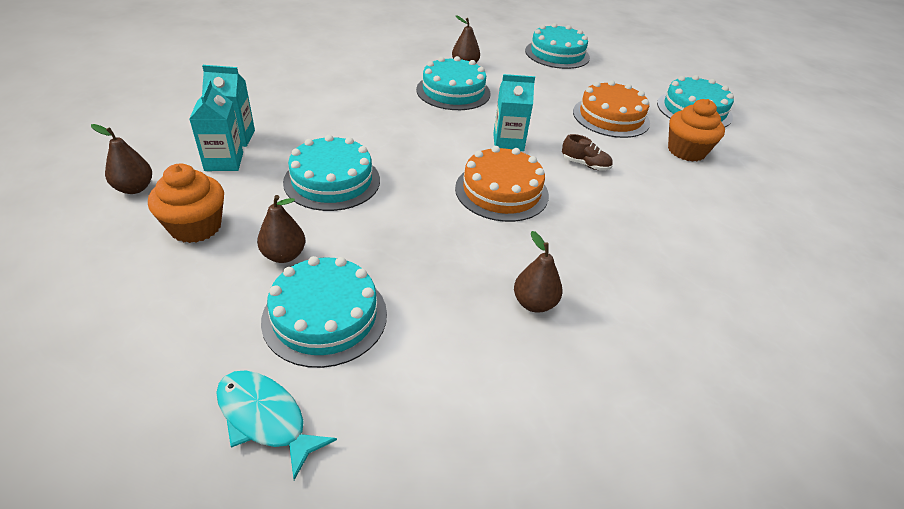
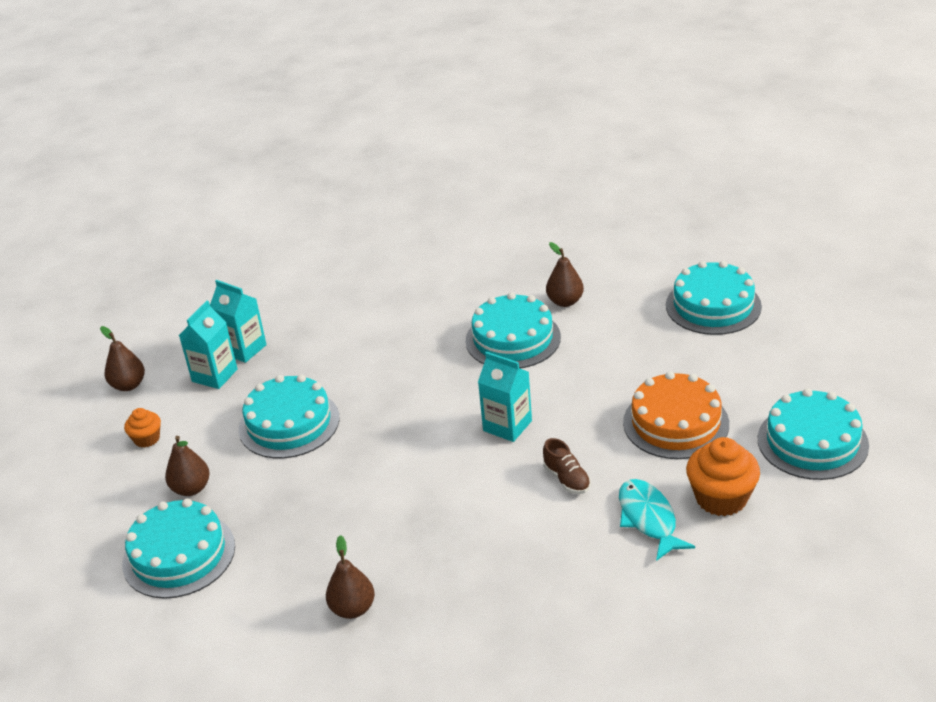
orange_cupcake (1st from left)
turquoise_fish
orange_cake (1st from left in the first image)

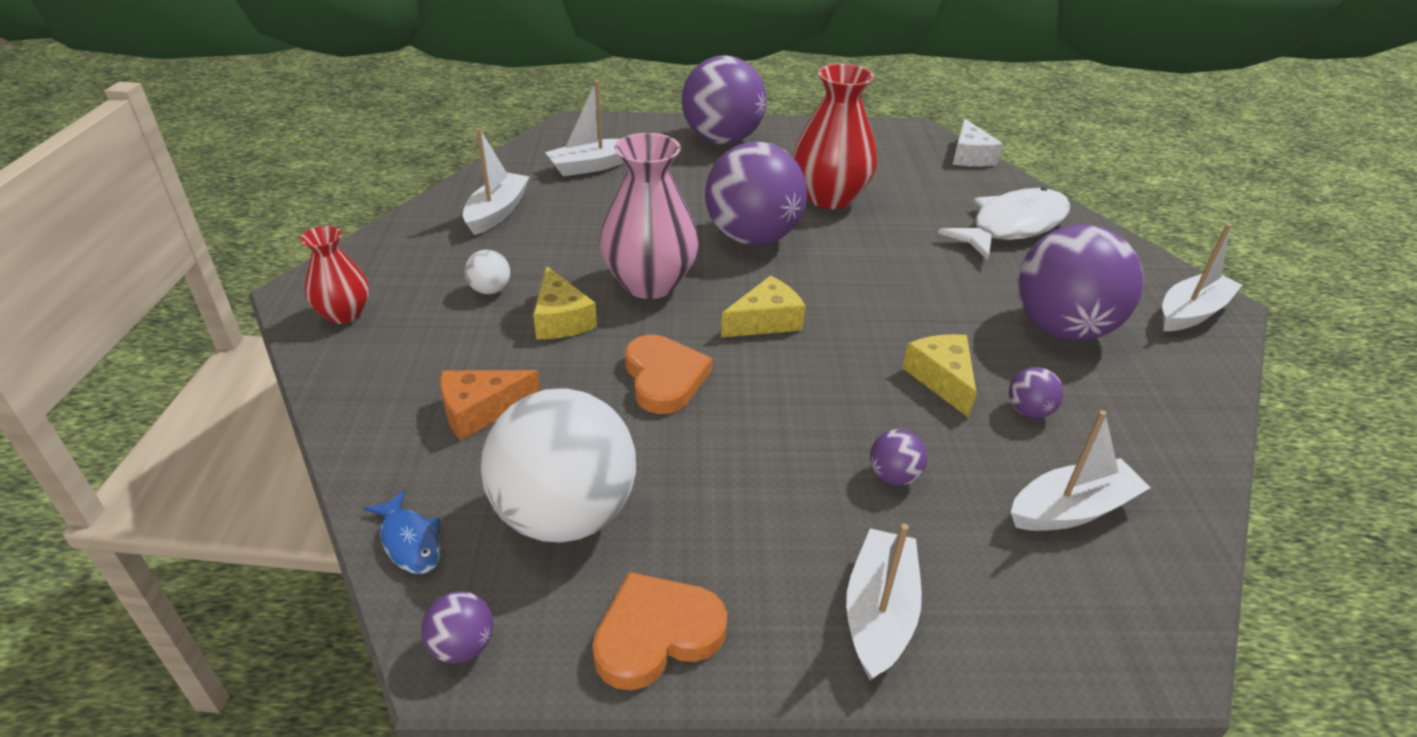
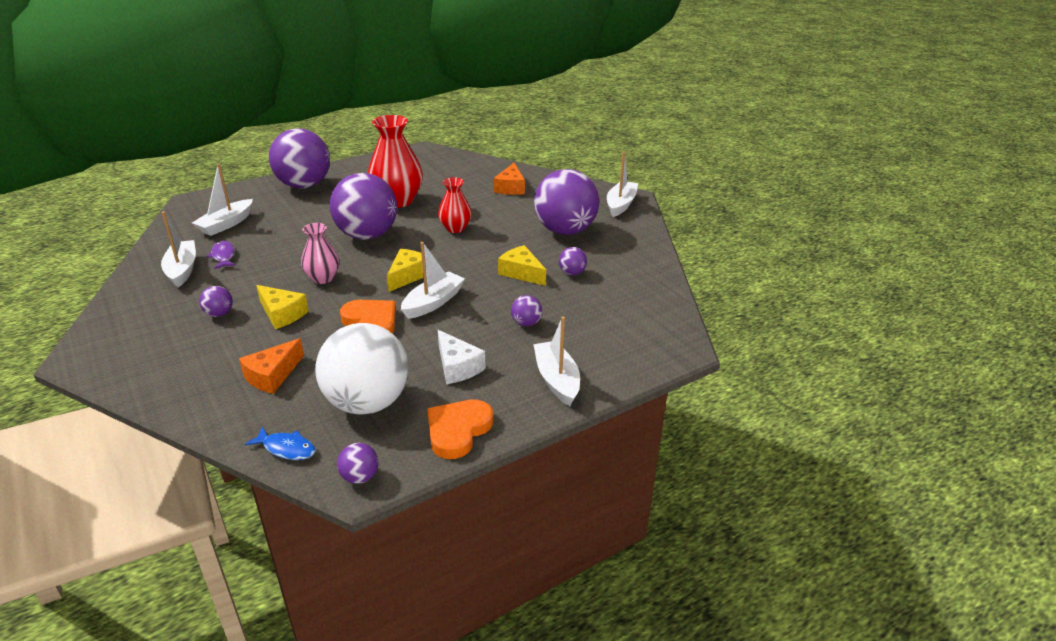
purple_ball (1st from left)
purple_fish
pink_vase
white_boat (3rd from left)
red_vase (2nd from left)
white_cheese
orange_cheese (2nd from left)

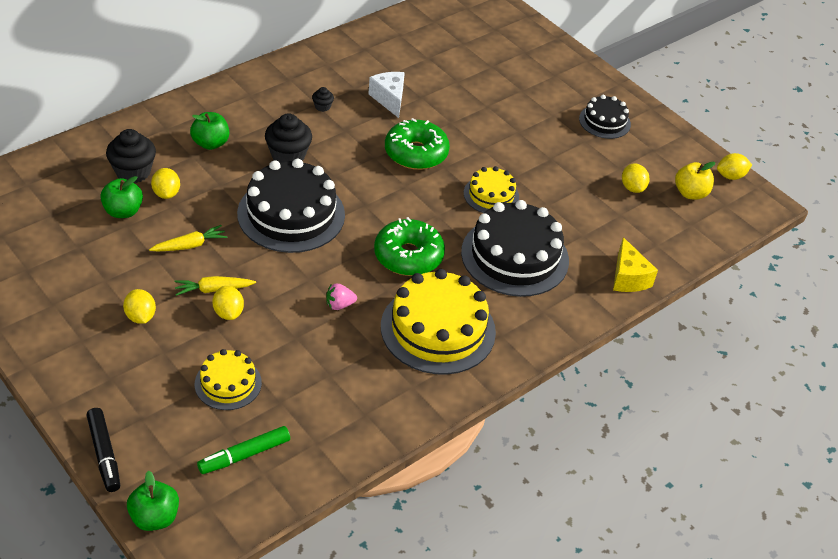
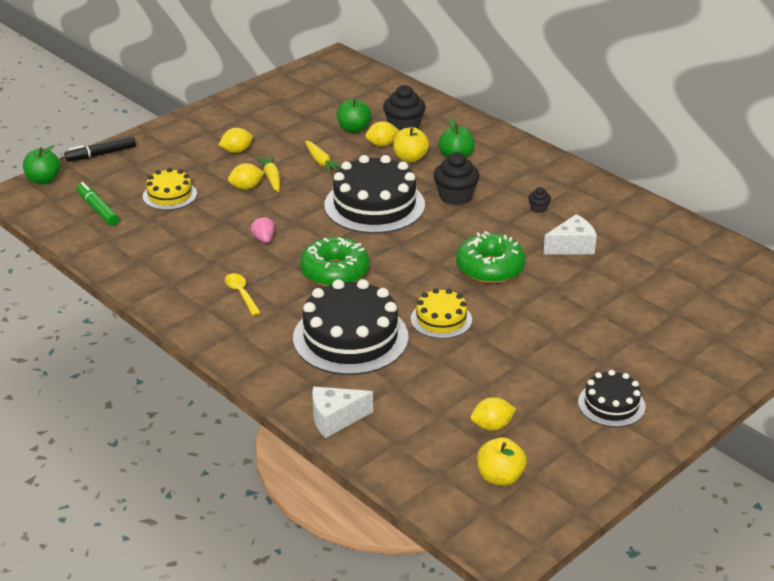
yellow_spoon
white_cheese (1st from left)
yellow_apple (1st from left)
yellow_lemon (5th from left in the first image)

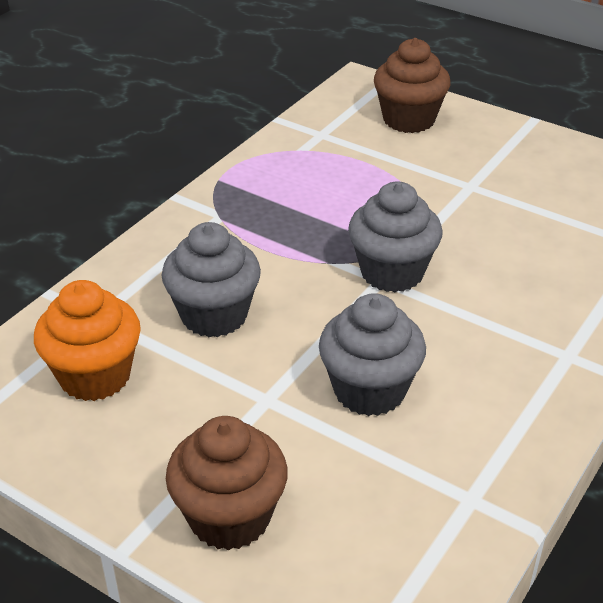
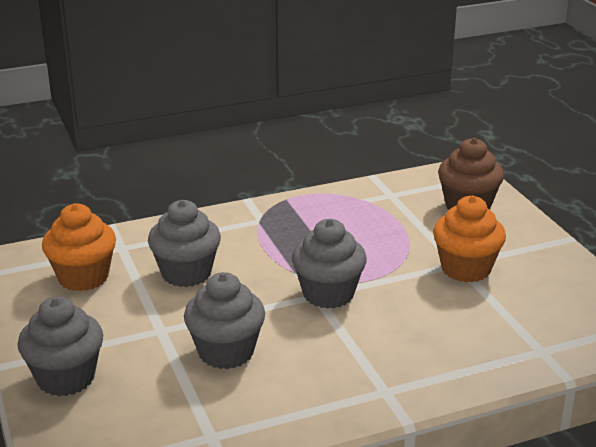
grey_cupcake (1st from left)
orange_cupcake (2nd from left)

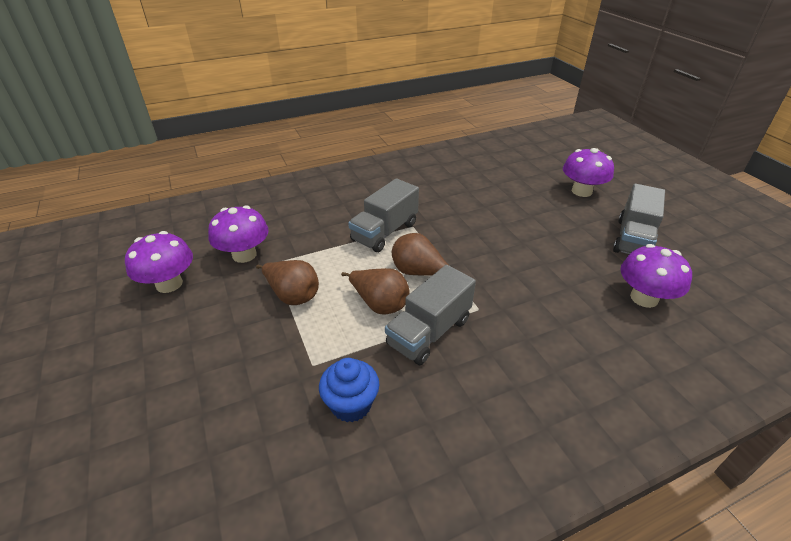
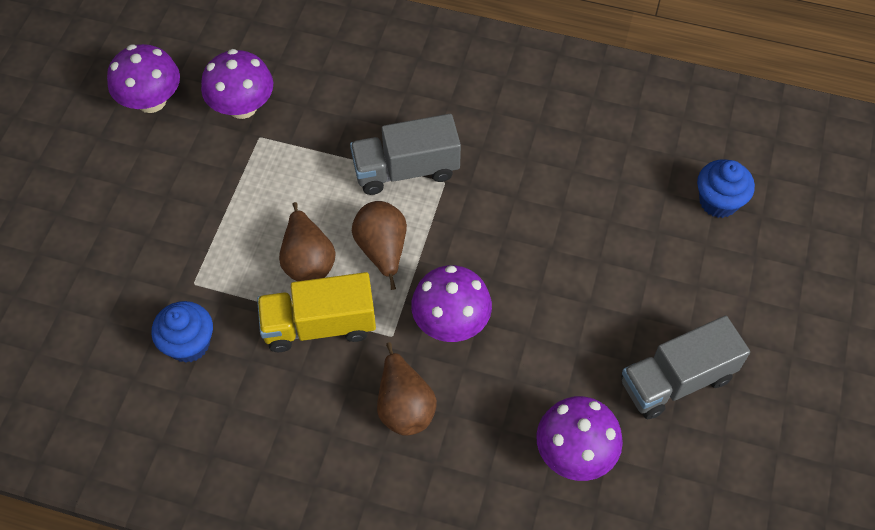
yellow_truck
brown_pear (3rd from left)
purple_mushroom (3rd from left)
blue_cupcake (2nd from left)

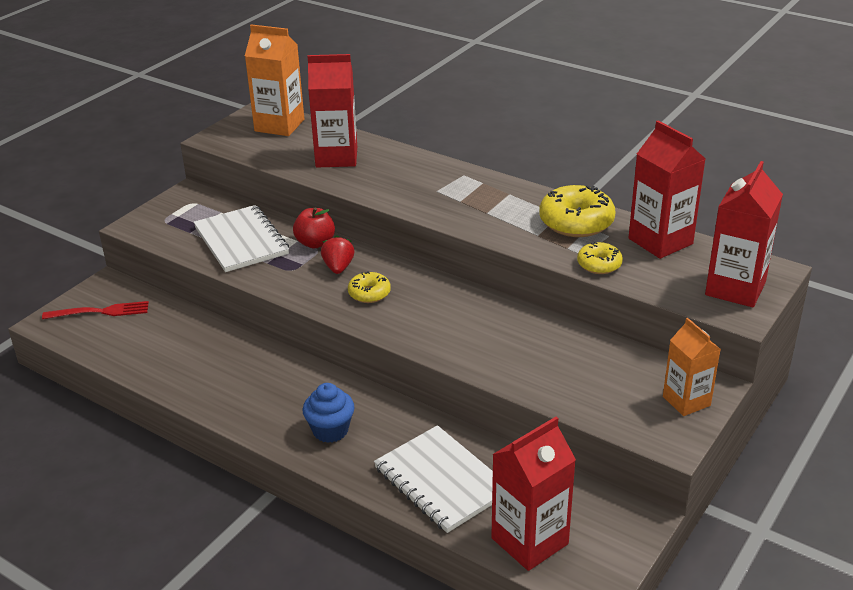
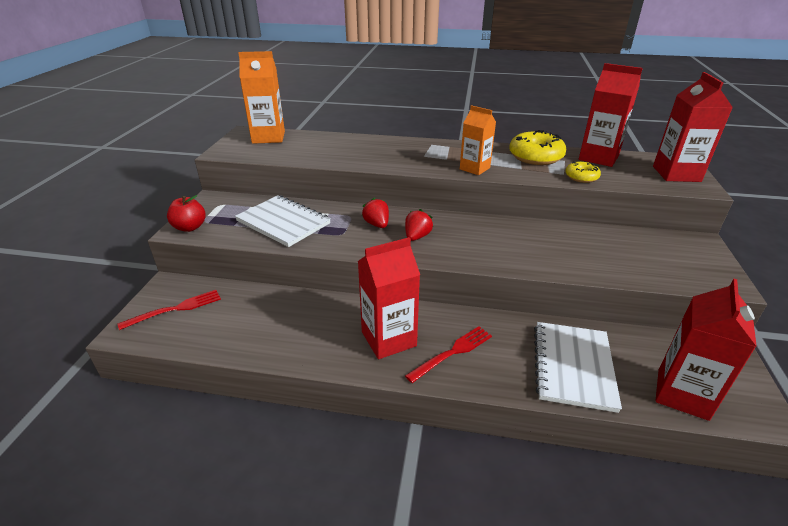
red_apple
red_carton (1st from left)
red_strawberry (2nd from left)
red_fork (2nd from left)
orange_carton (2nd from left)
white_notebook (2nd from left)

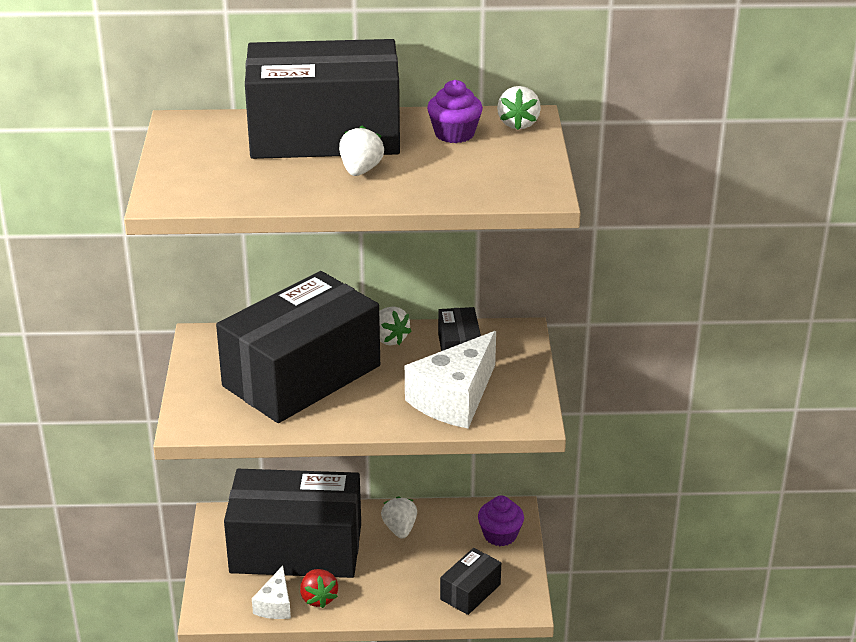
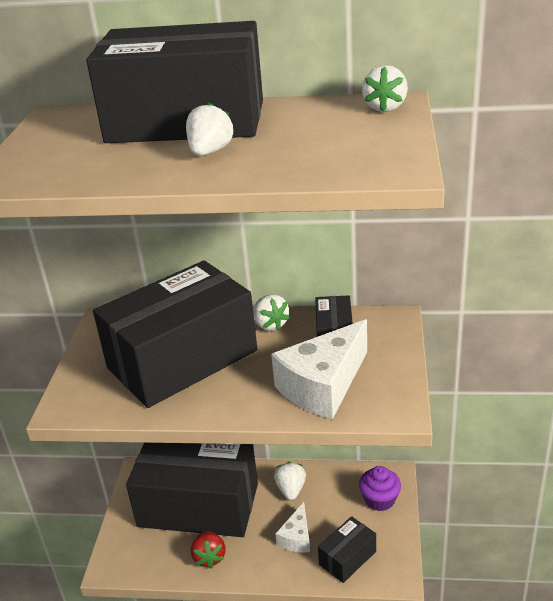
white_cheese (1st from left)
purple_cupcake (1st from left in the first image)

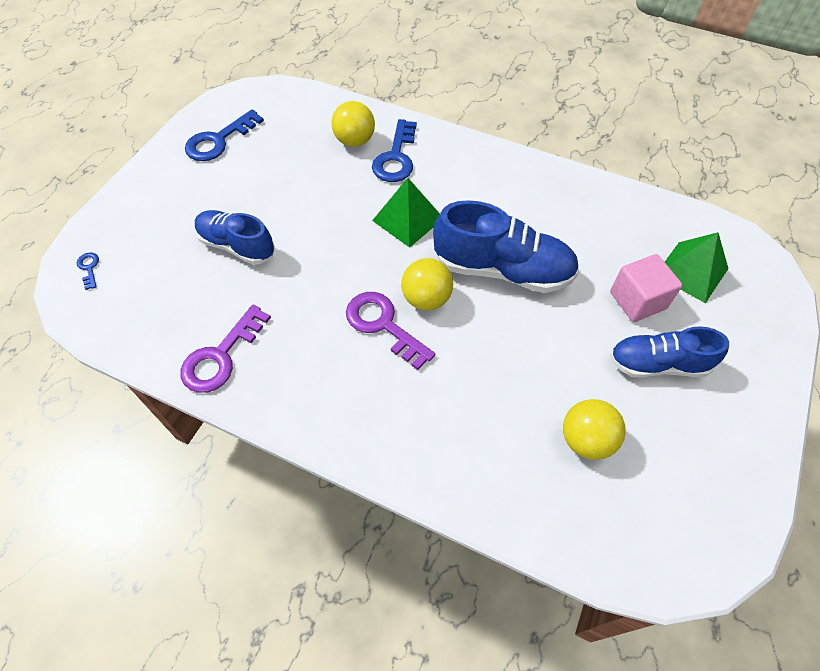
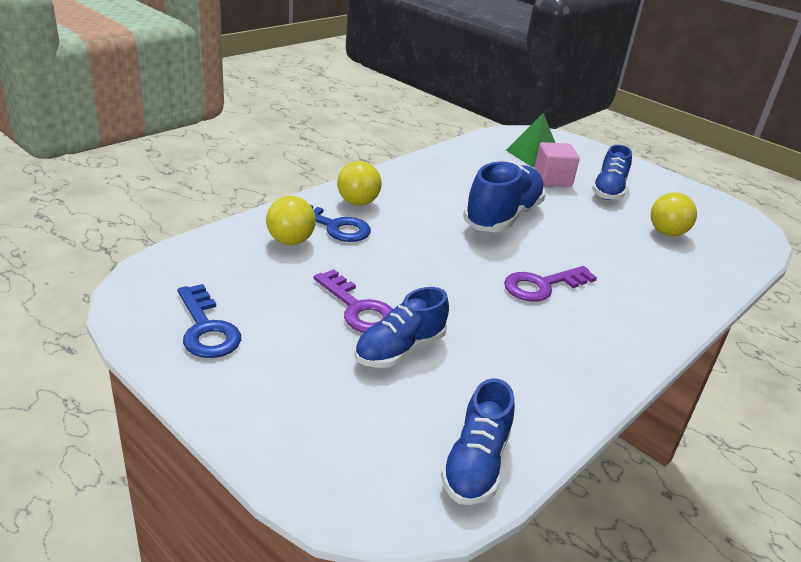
purple_key (1st from left)
yellow_ball (2nd from left)
blue_shoe (2nd from left)
blue_key (1st from left in the first image)
green_pyramid (1st from left in the first image)

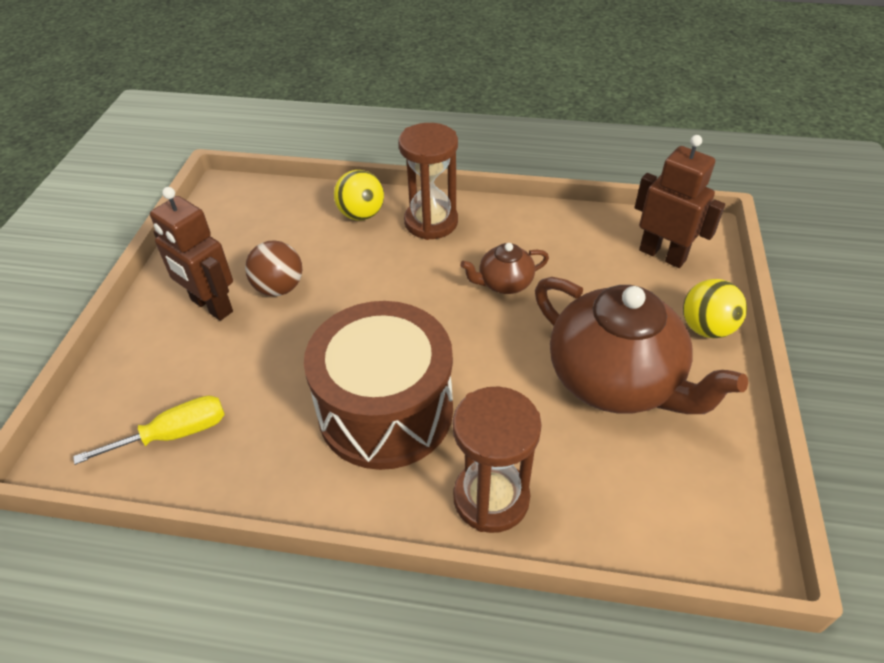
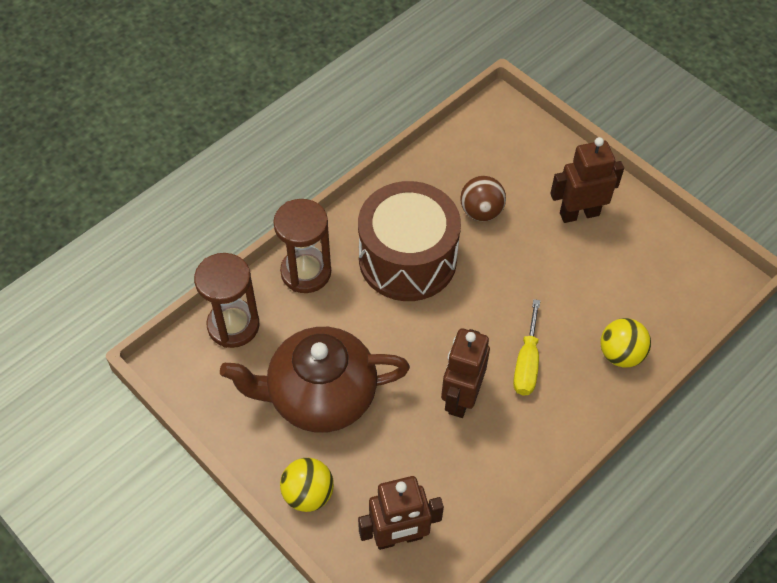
brown_hourglass (1st from left)
brown_robot (2nd from left)
brown_ball
yellow_screwdriver

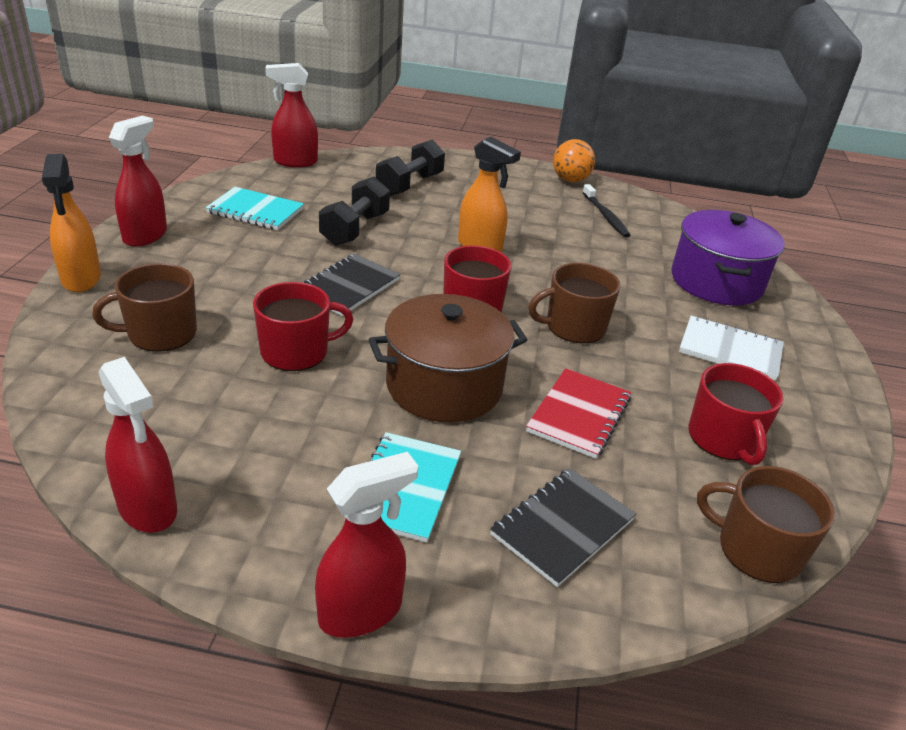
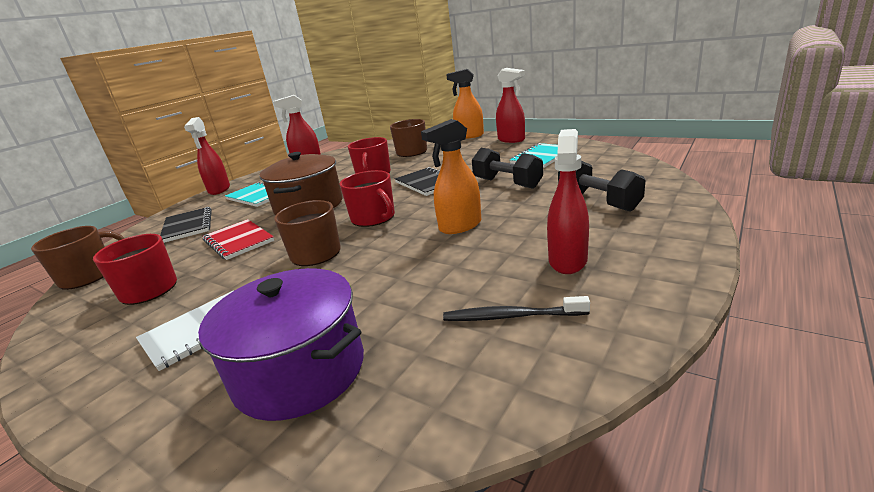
red_spray_bottle (4th from left)
orange_ball

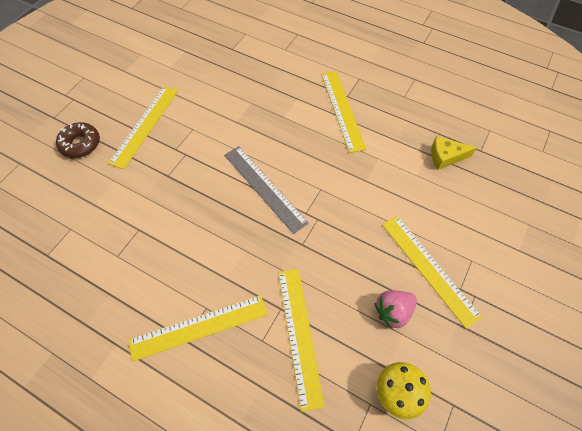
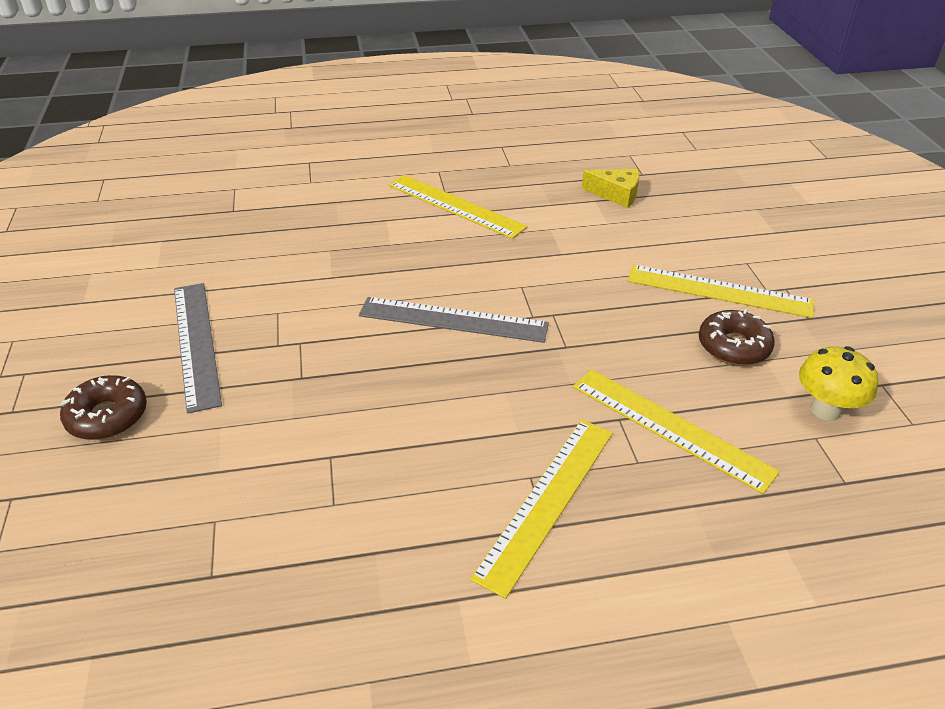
grey_ruler (1st from left)
yellow_cheese
brown_donut (2nd from left)

